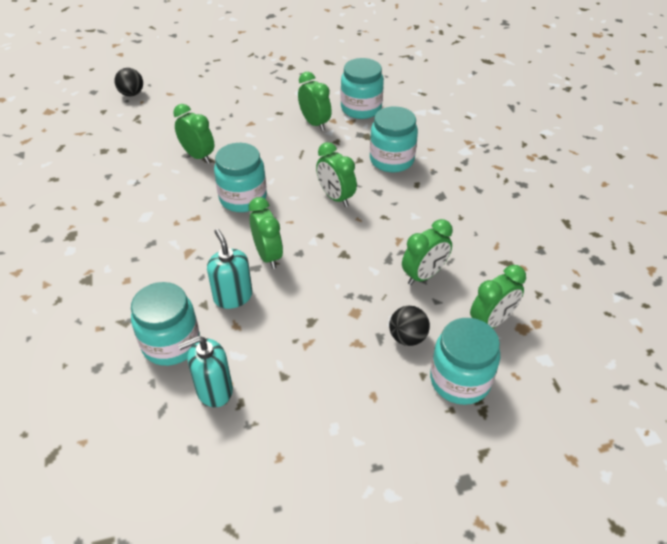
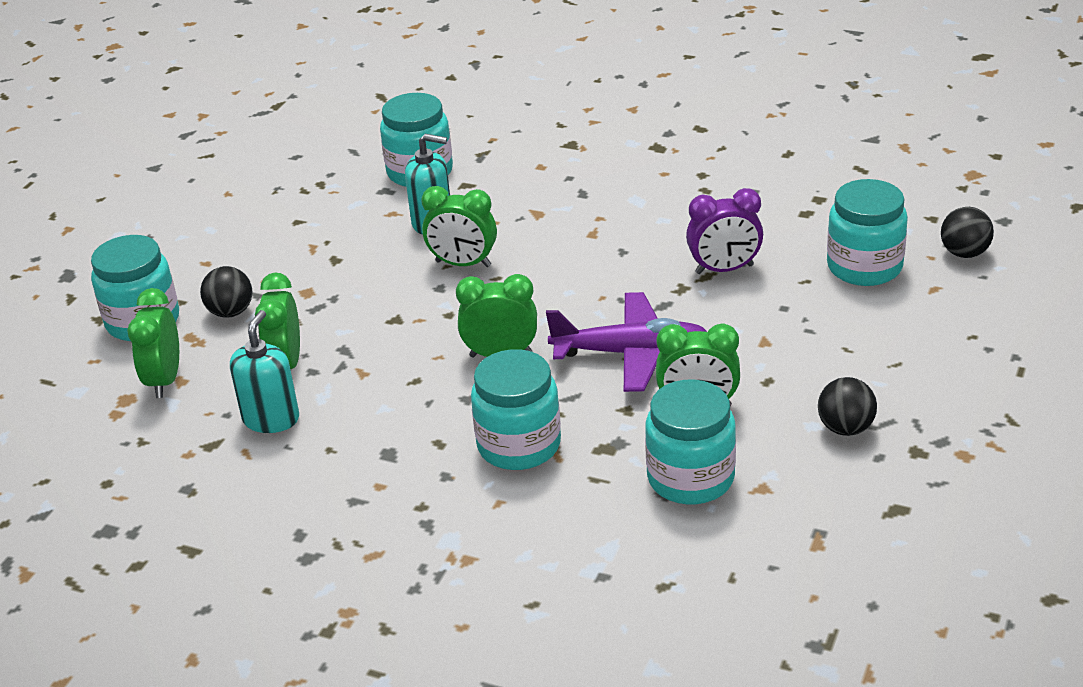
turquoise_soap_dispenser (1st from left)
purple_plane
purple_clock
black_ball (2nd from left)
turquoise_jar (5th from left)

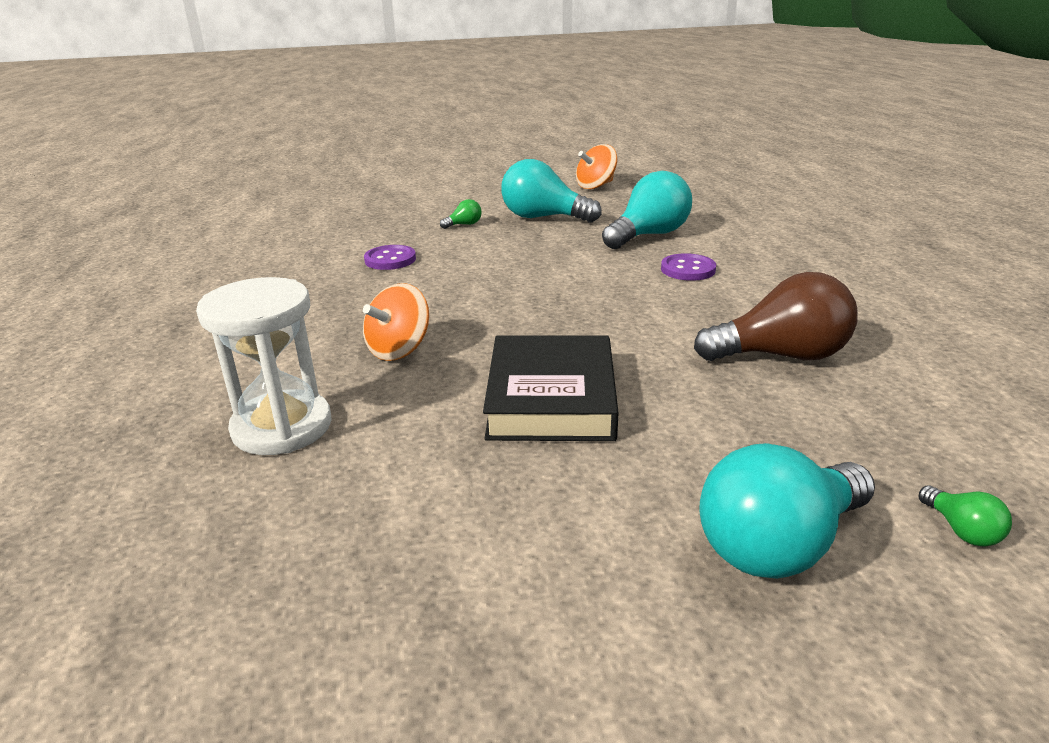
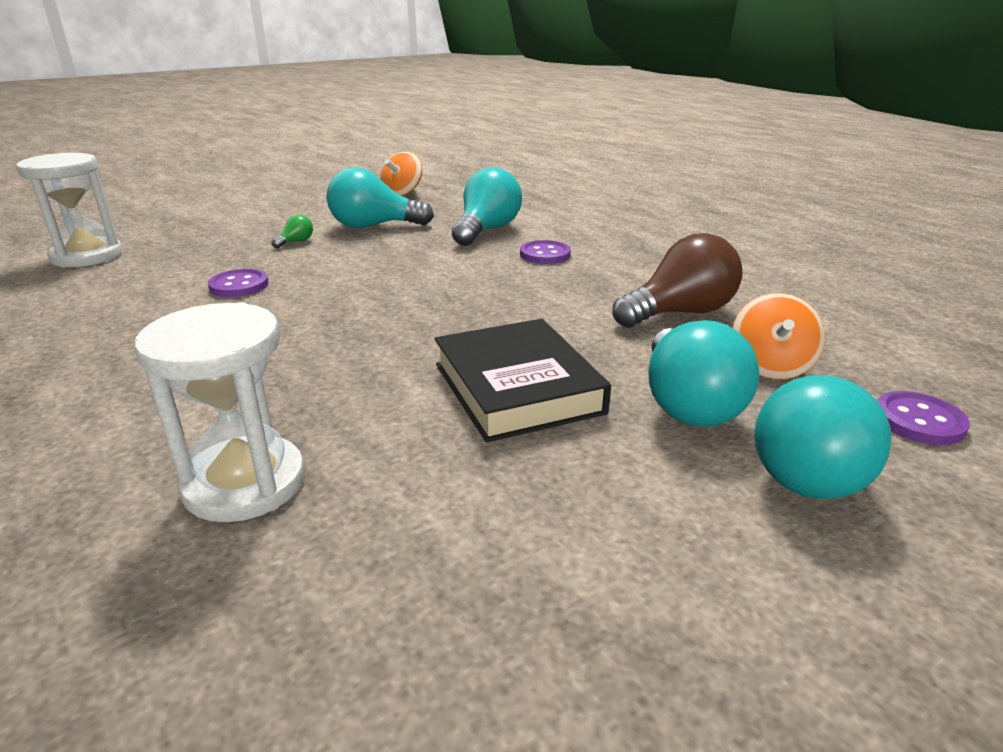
white_hourglass (1st from left)
turquoise_light_bulb (3rd from left)
orange_spinning_top (2nd from left)
purple_button (3rd from left)

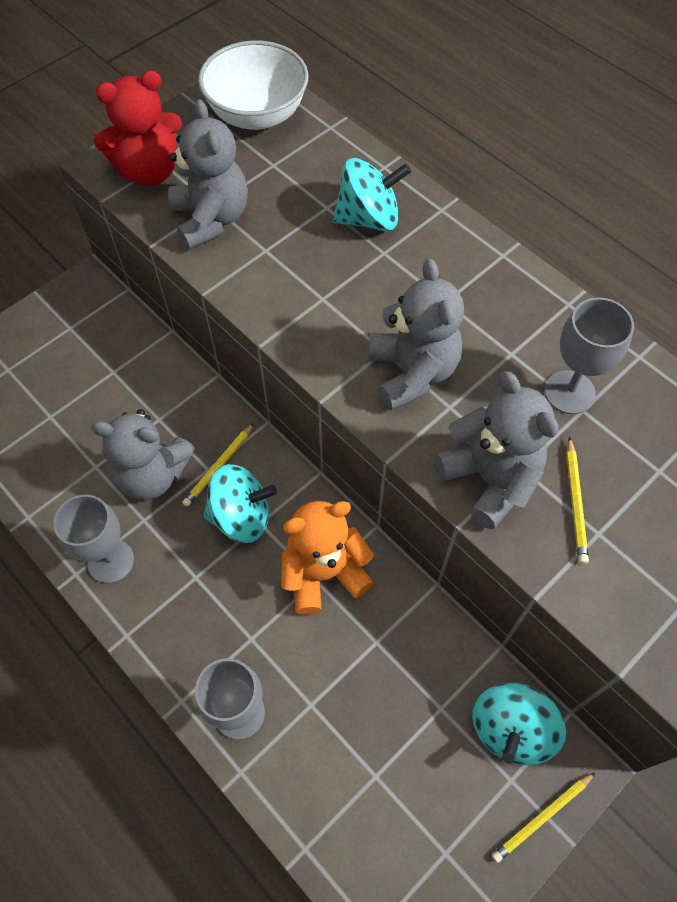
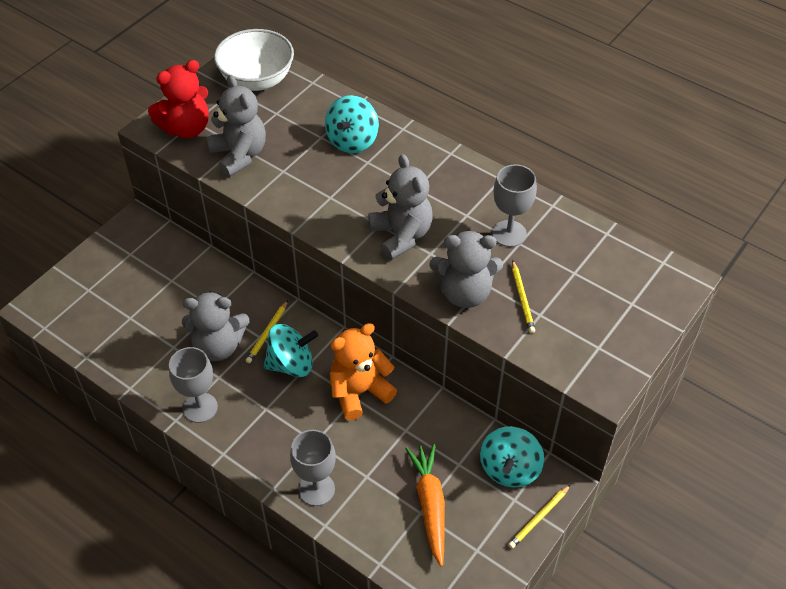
turquoise_spinning_top (2nd from left)
orange_carrot
grey_teddy_bear (4th from left)

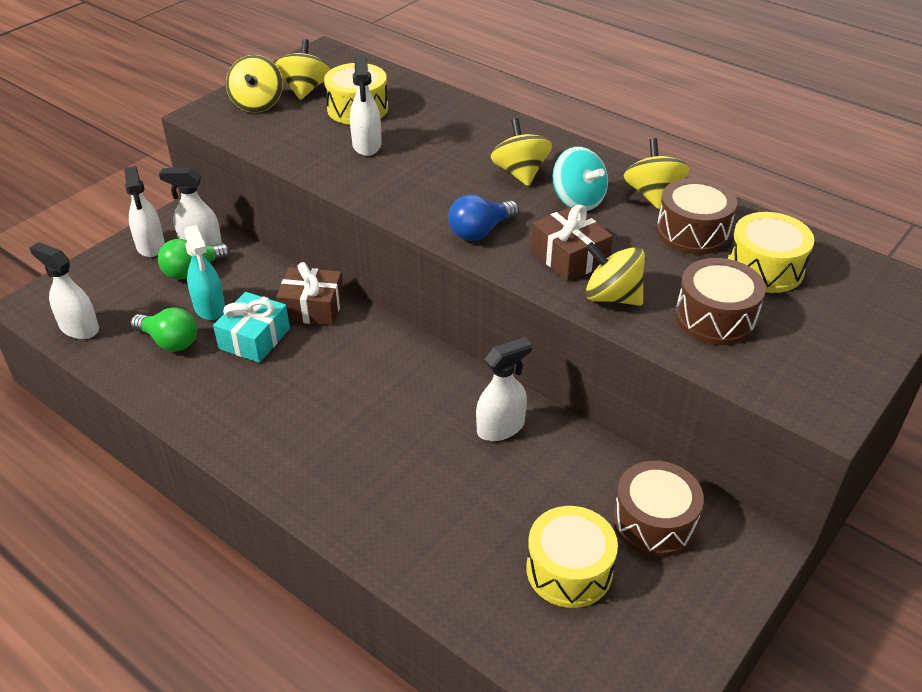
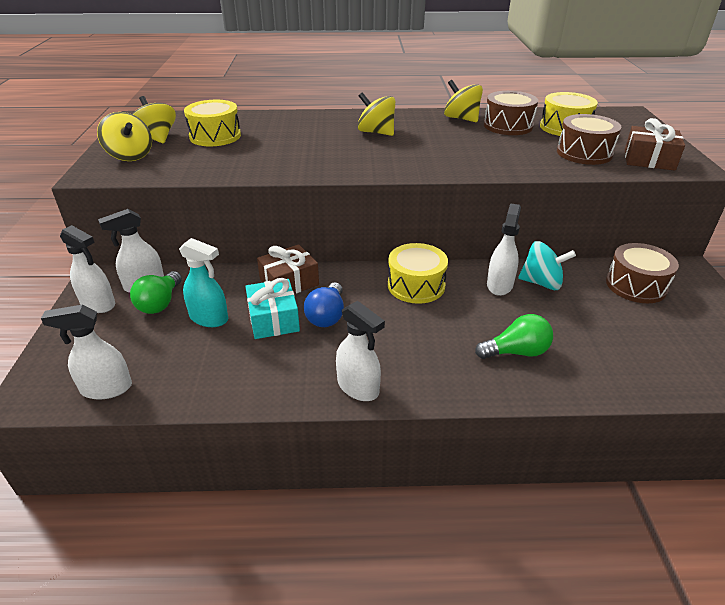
blue_light_bulb
white_spray_bottle (4th from left)
yellow_drum (2nd from left)
green_light_bulb (2nd from left)
turquoise_spinning_top
brown_gift (2nd from left)
yellow_spinning_top (4th from left in the first image)

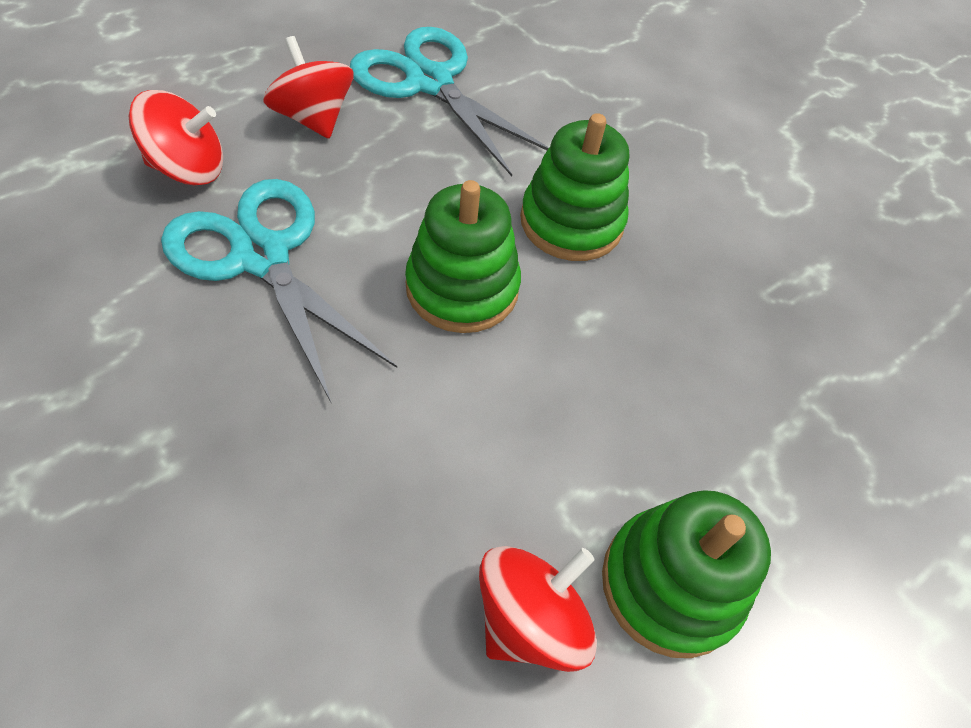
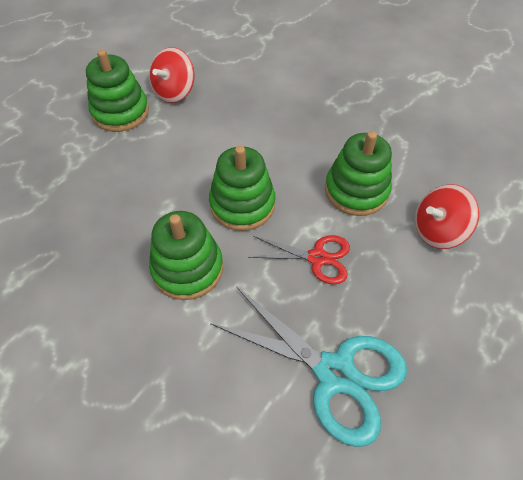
red_scissors
green_stacking_toy (4th from left)
red_spinning_top (2nd from left in the first image)

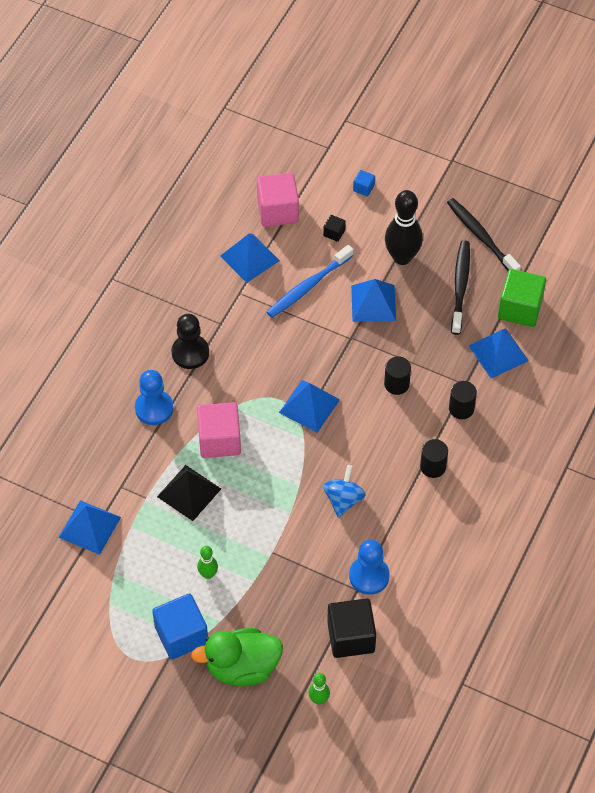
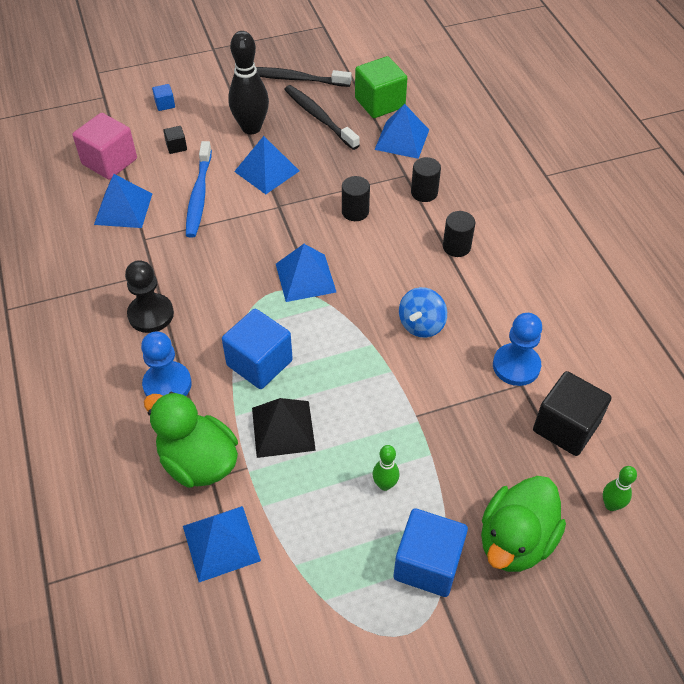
green_duck (1st from left)
blue_cube (2nd from left)
blue_spinning_top

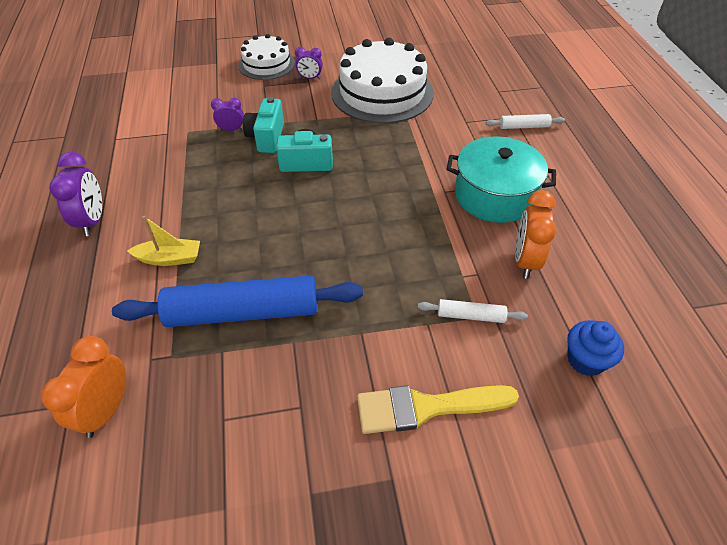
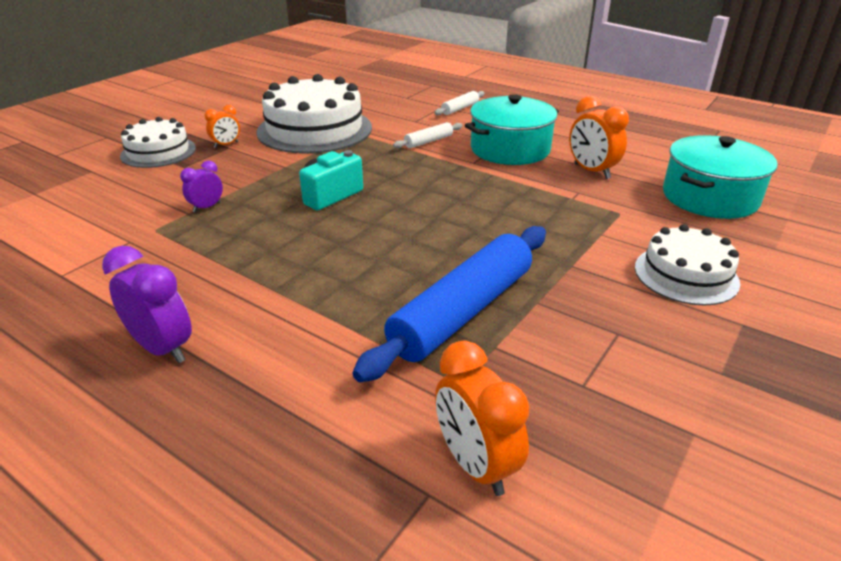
orange_clock (1st from left)
white_rolling_pin (1st from left)
white_cake (3rd from left)
turquoise_pot (2nd from left)
yellow_boat
turquoise_camera (1st from left in the first image)

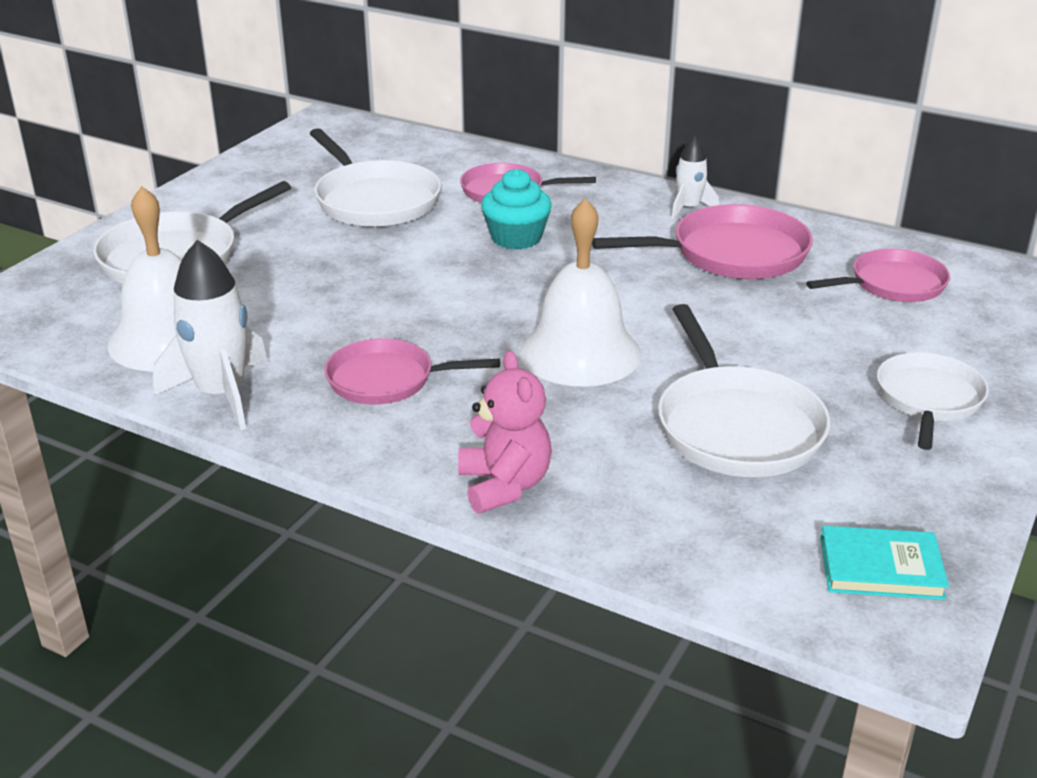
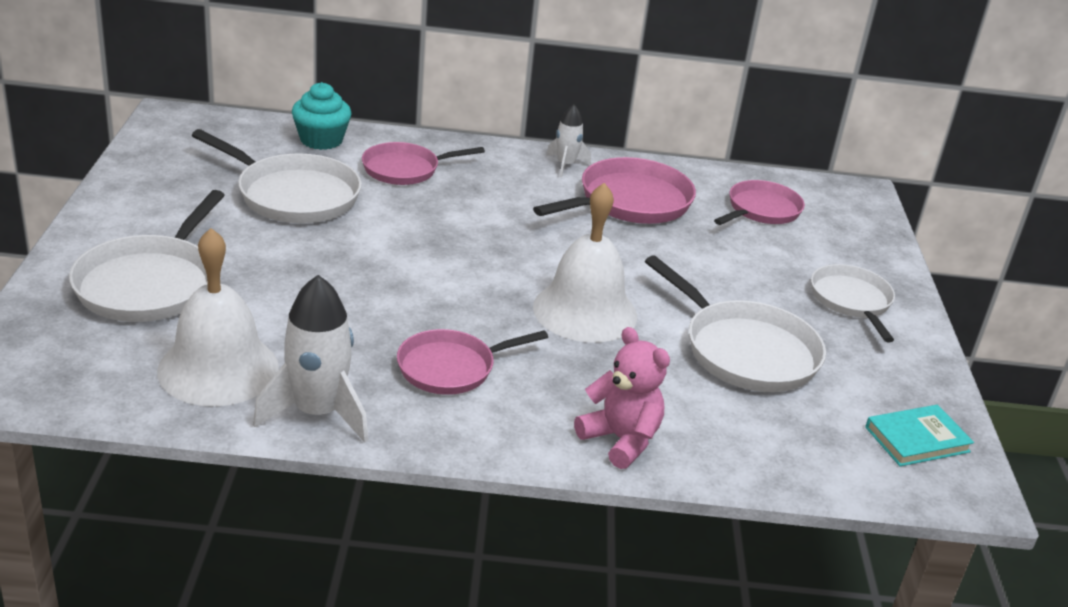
turquoise_cupcake

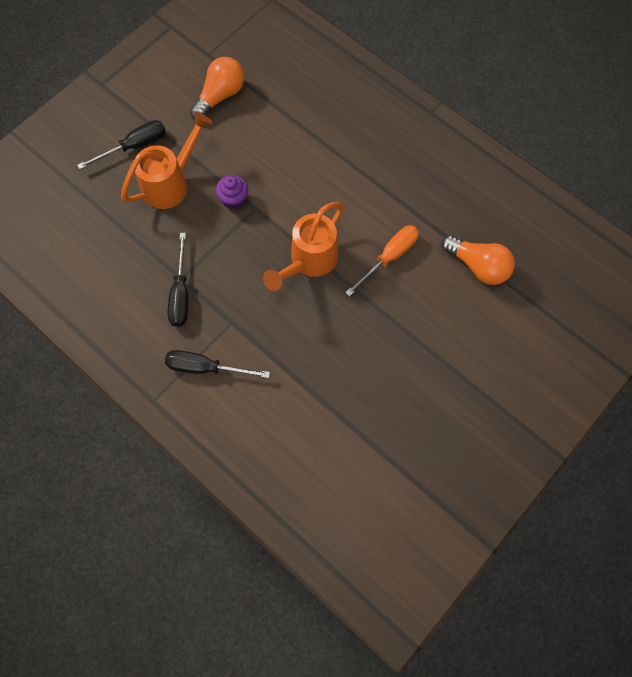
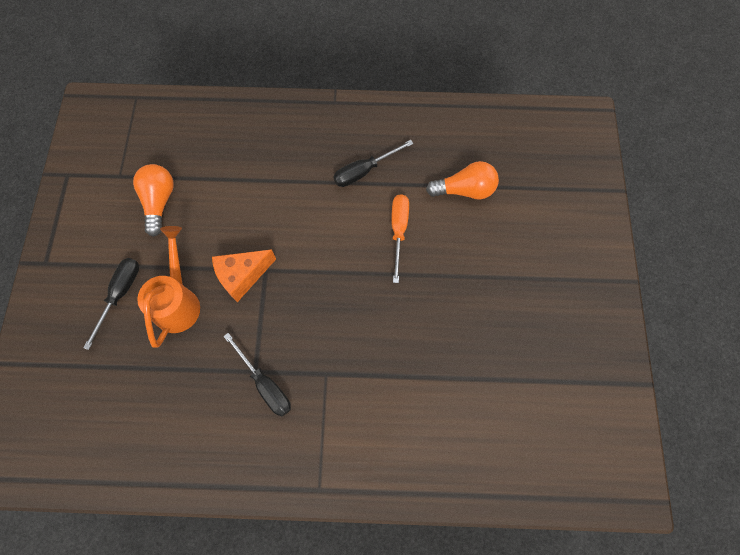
orange_cheese
black_screwdriver (3rd from left)
orange_watering_can (2nd from left in the first image)

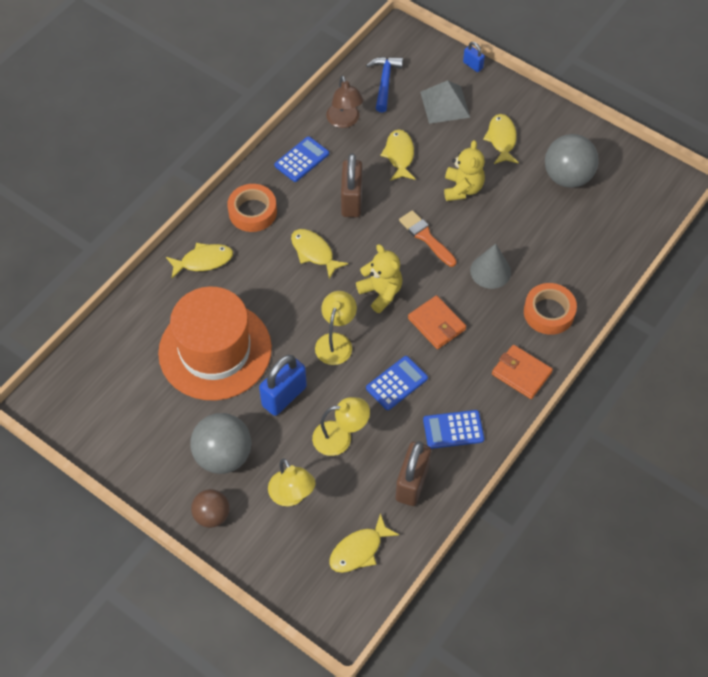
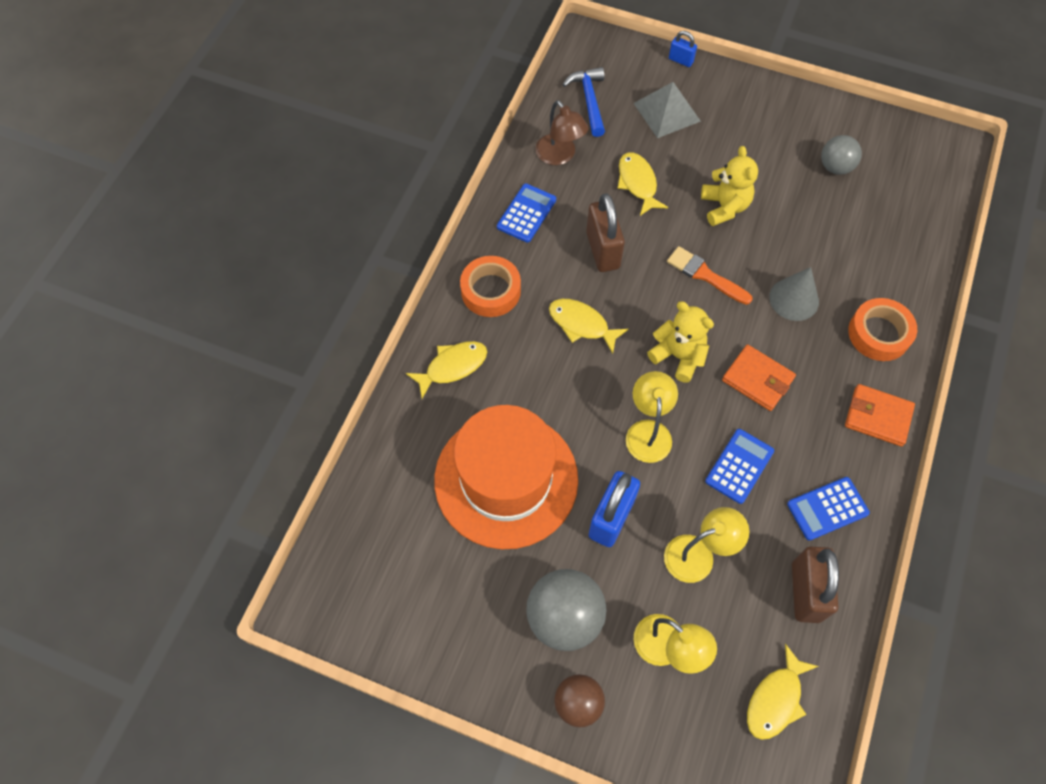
grey_ball (2nd from left)
yellow_fish (5th from left in the first image)

